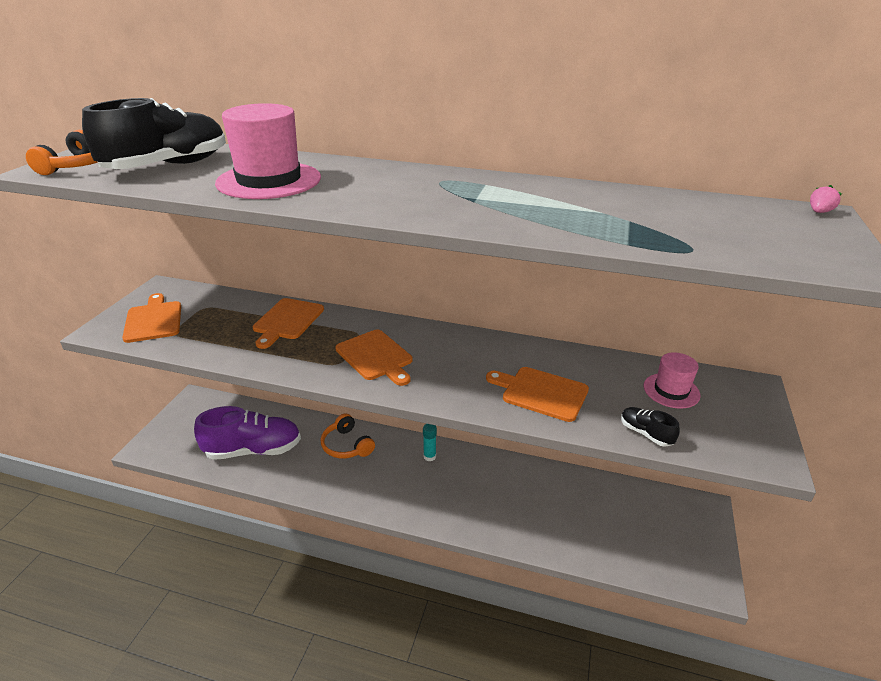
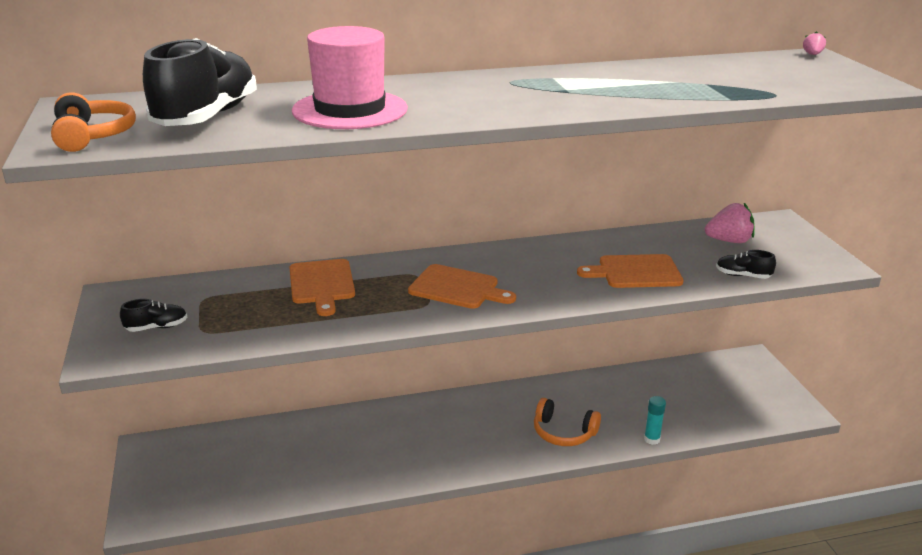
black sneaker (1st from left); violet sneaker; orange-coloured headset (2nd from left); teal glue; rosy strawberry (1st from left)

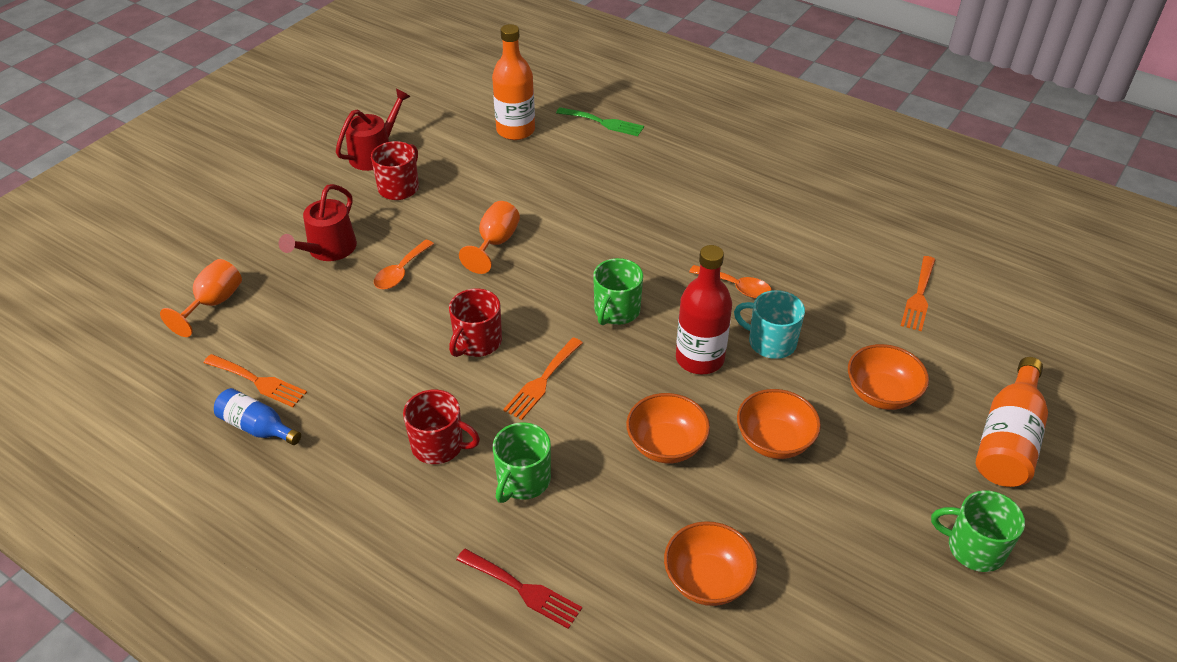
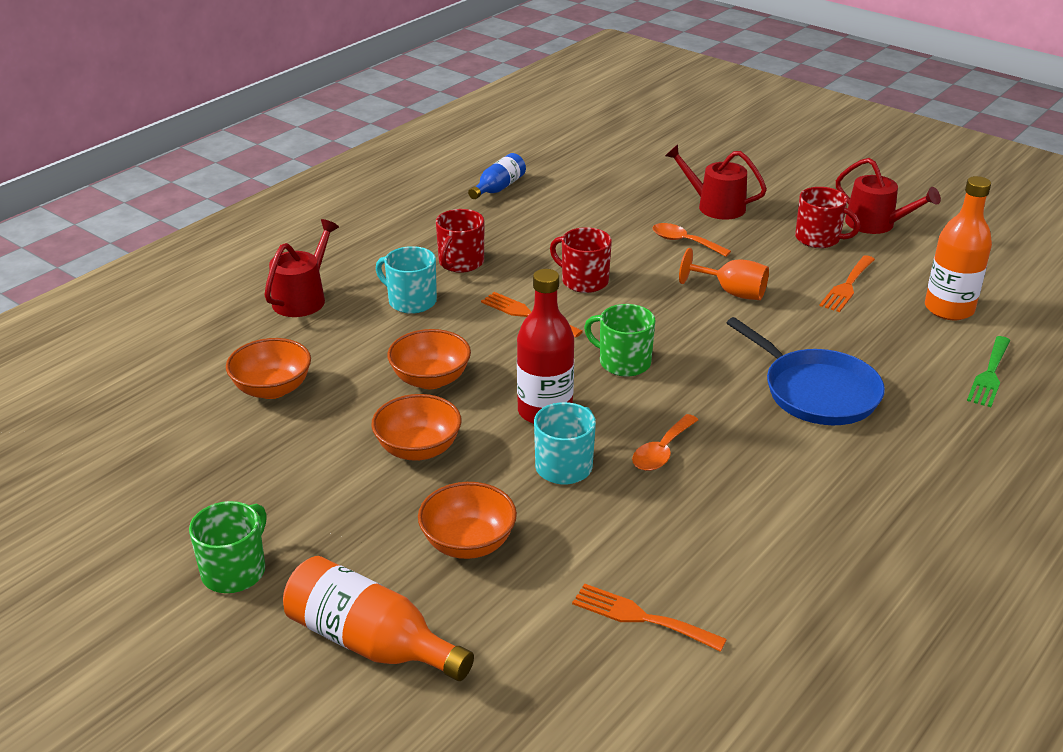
orange-coloured goblet (1st from left in the first image); orange-coloured dinner fork (3rd from left); scarlet sprinkling can (1st from left); teal coffee mug (1st from left); cobalt skillet

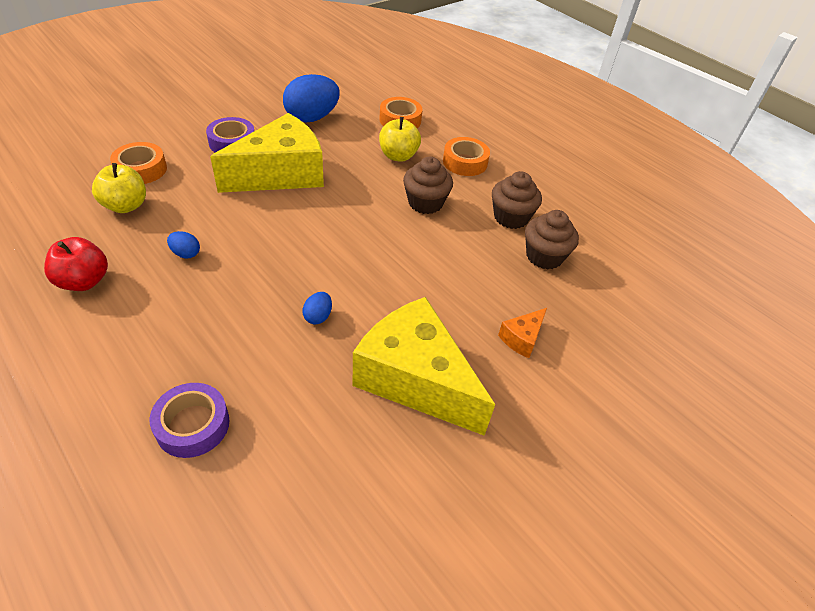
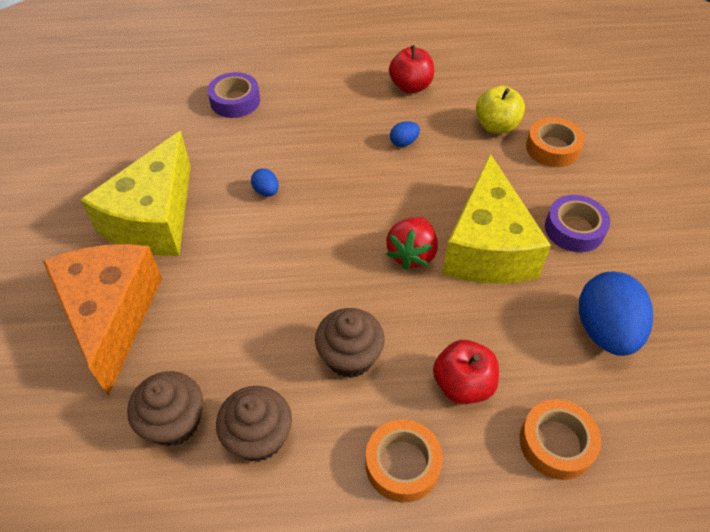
yellow cheese (1st from left); scarlet apple (2nd from left); orange-coloured cheese; scarlet strawberry

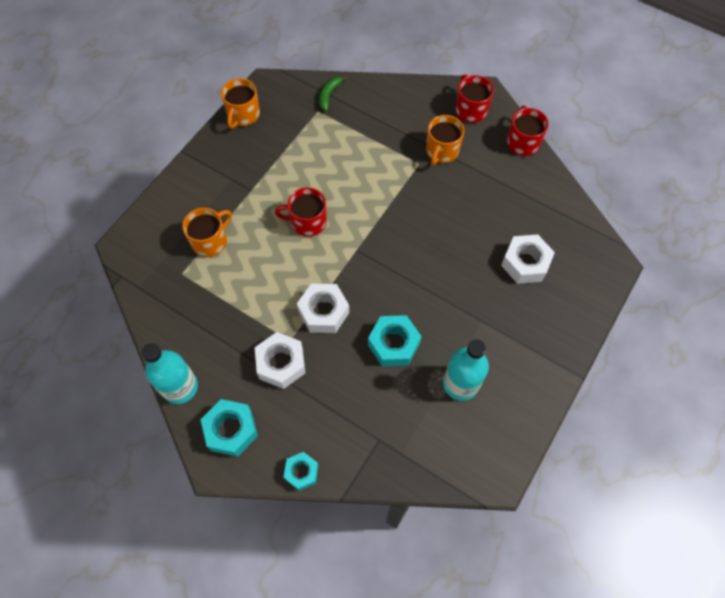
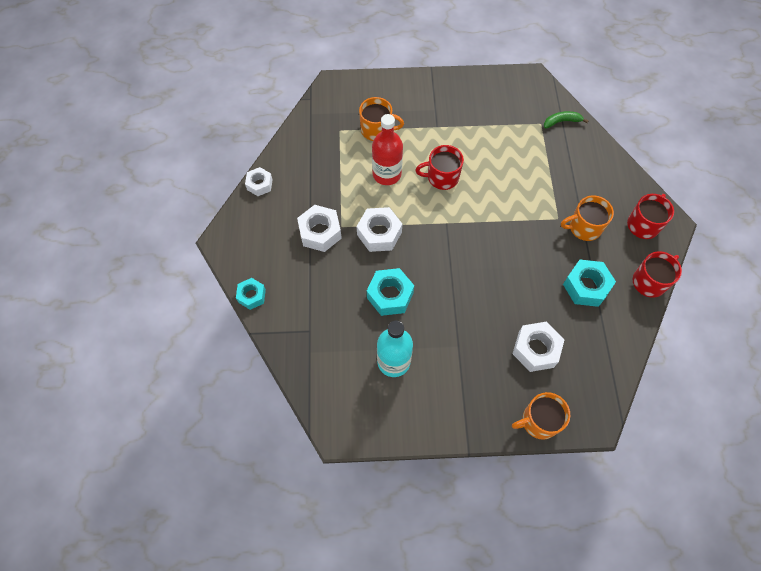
snow-white nut (1st from left); teal nut (3rd from left); orange-coloured coffee mug (2nd from left); scarlet coffee mug (1st from left); scarlet drink bottle

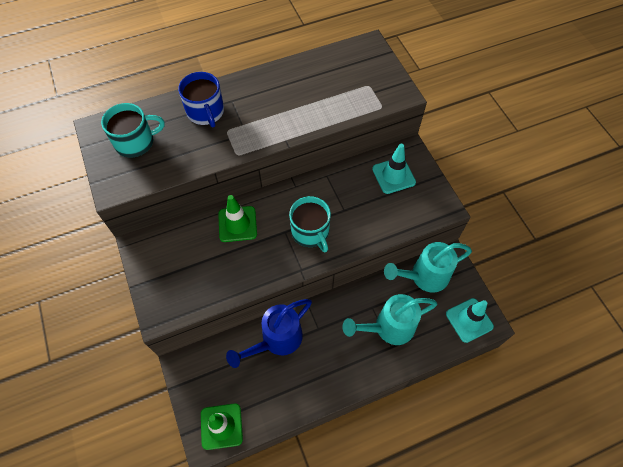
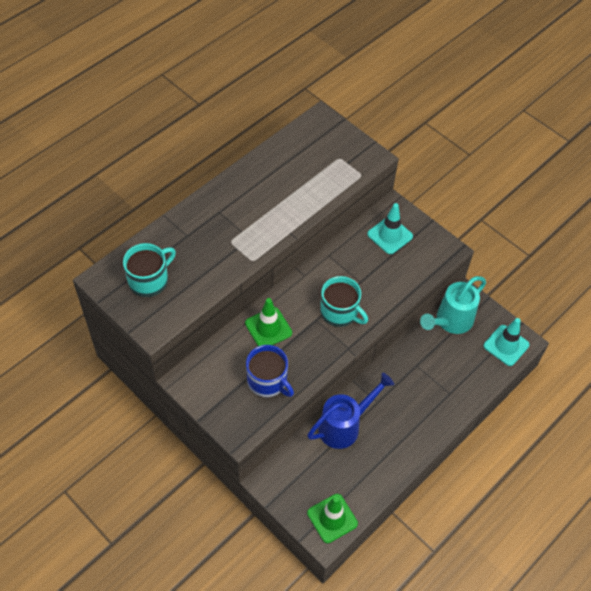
cobalt coffee mug; cobalt sprinkling can; teal sprinkling can (1st from left in the first image)

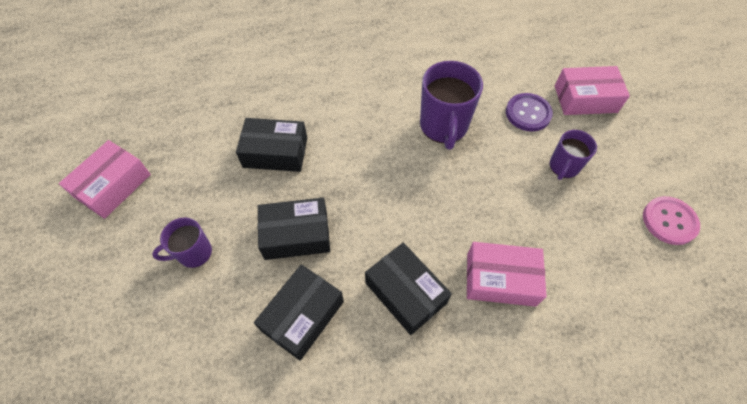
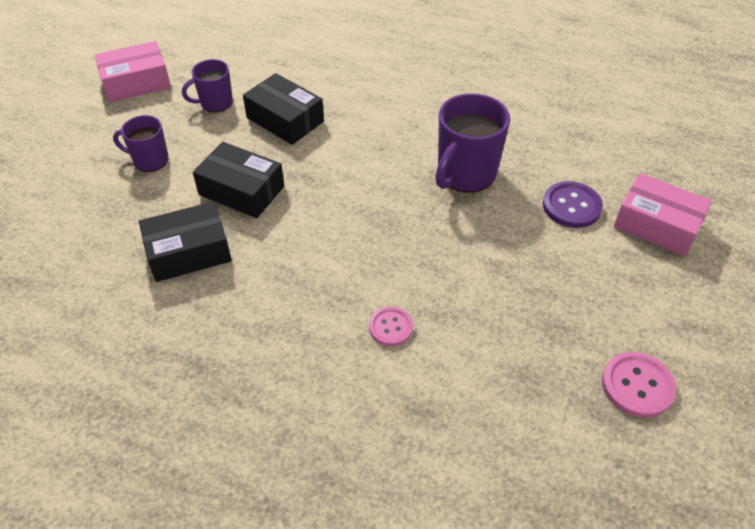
black parcel (4th from left in the first image); rosy sewing button (1st from left); violet coffee mug (2nd from left)

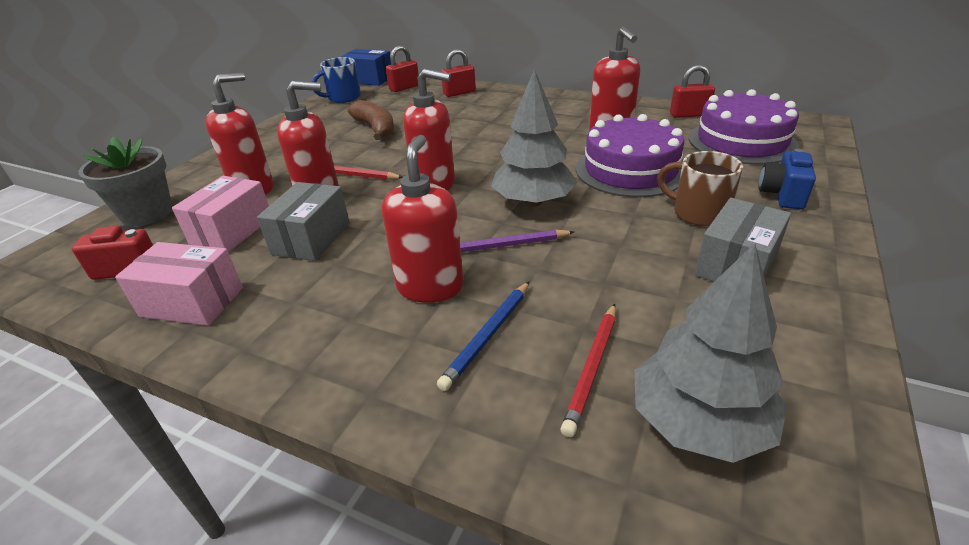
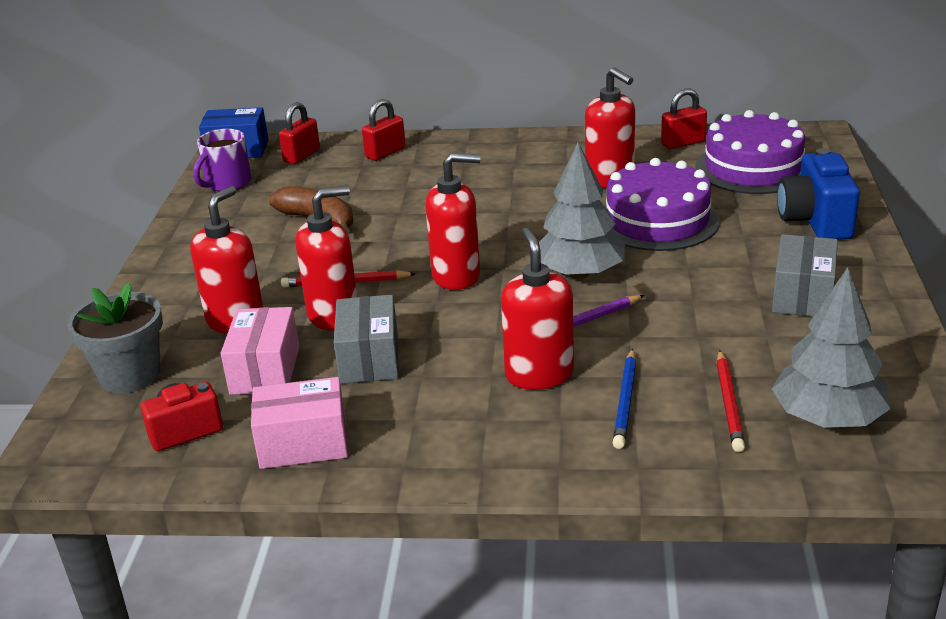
violet coffee mug; dark brown coffee mug; cobalt photo camera

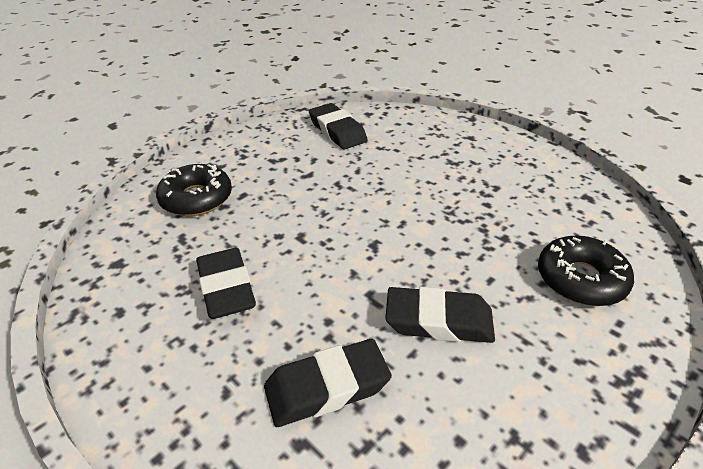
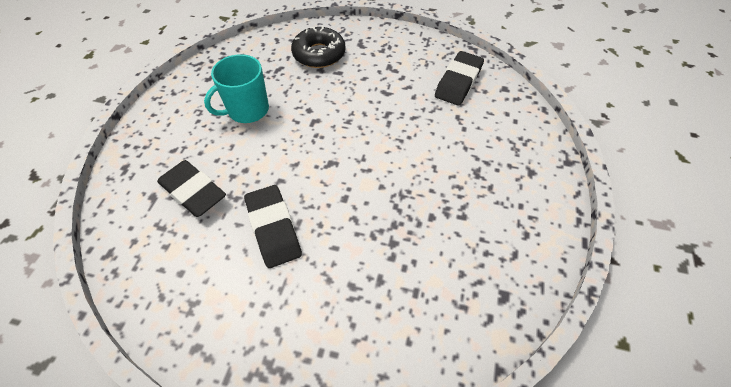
teal coffee mug; black doughnut (2nd from left in the first image)

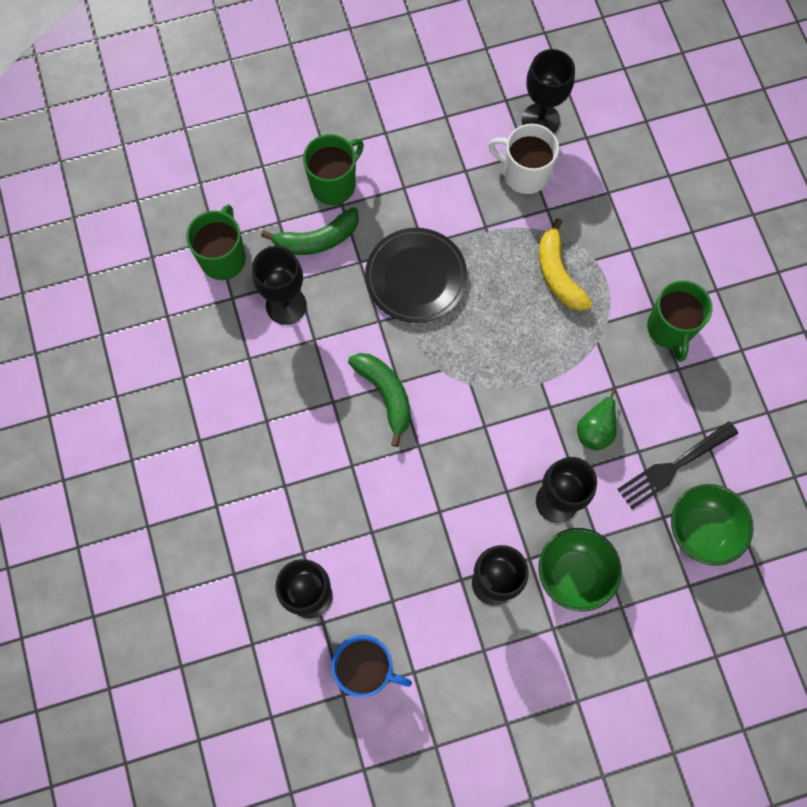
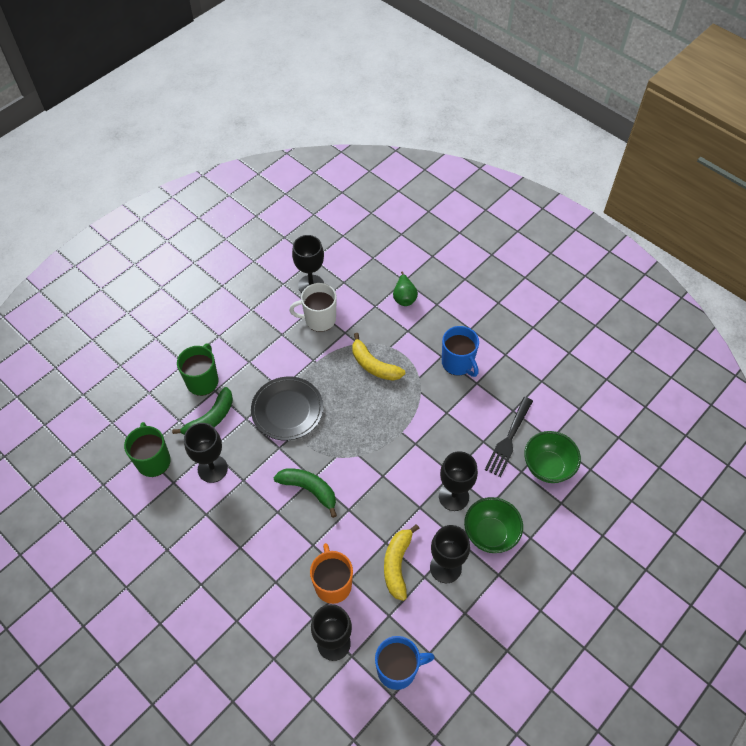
leaf-green pear; cobalt coffee mug (2nd from left); orange-coloured coffee mug; yellow banana fruit (2nd from left)

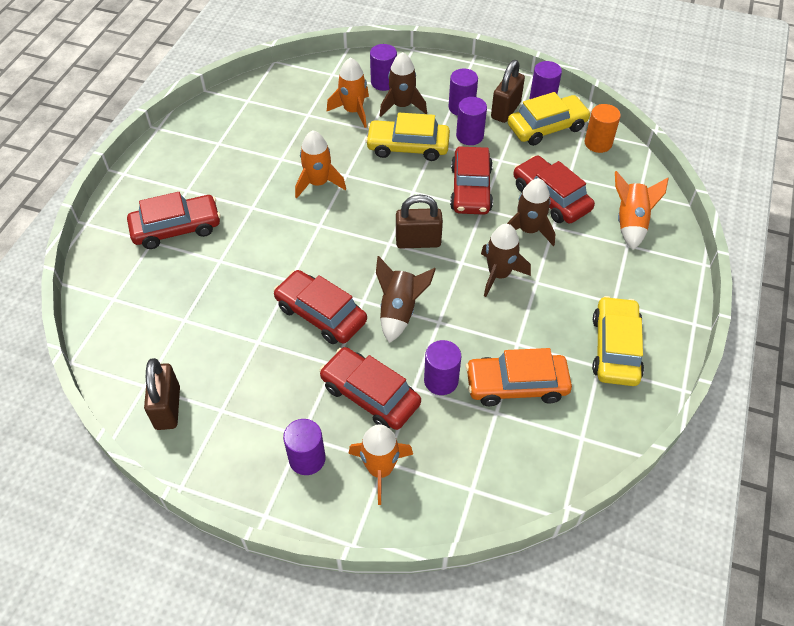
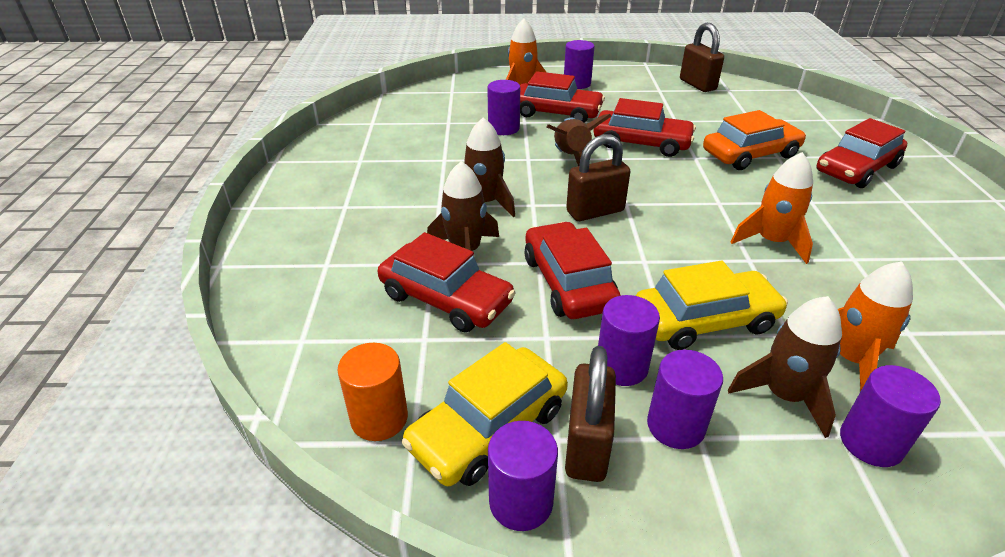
orange-coloured automobile; yellow automobile (3rd from left in the first image); orange-coloured spaceship (4th from left in the first image)

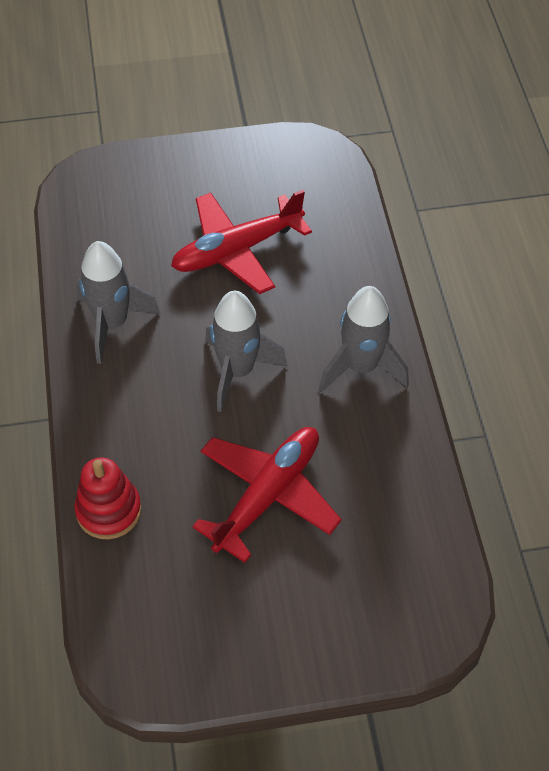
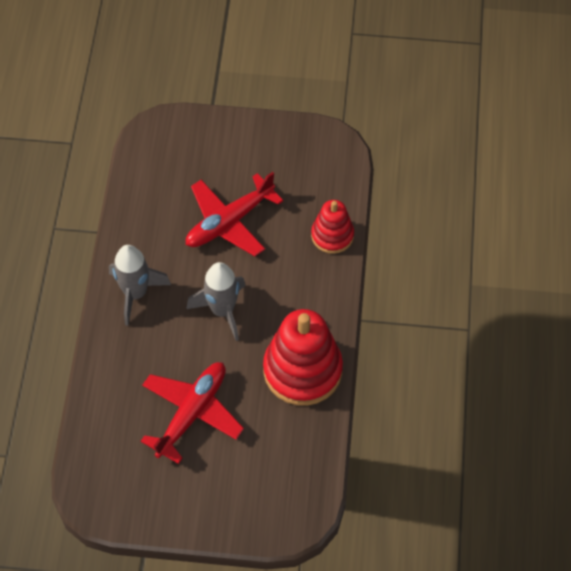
scarlet ring stacker (1st from left); scarlet toy plane (1st from left)

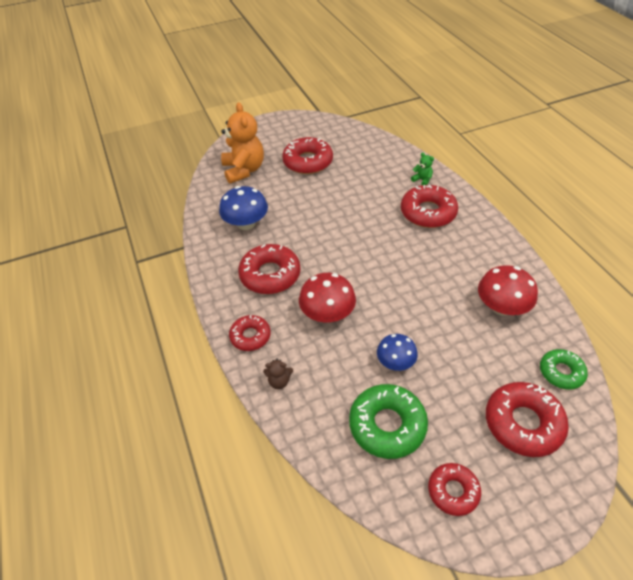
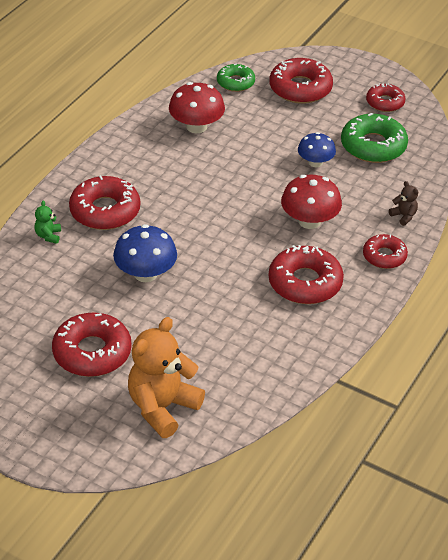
cobalt fungus (1st from left)

